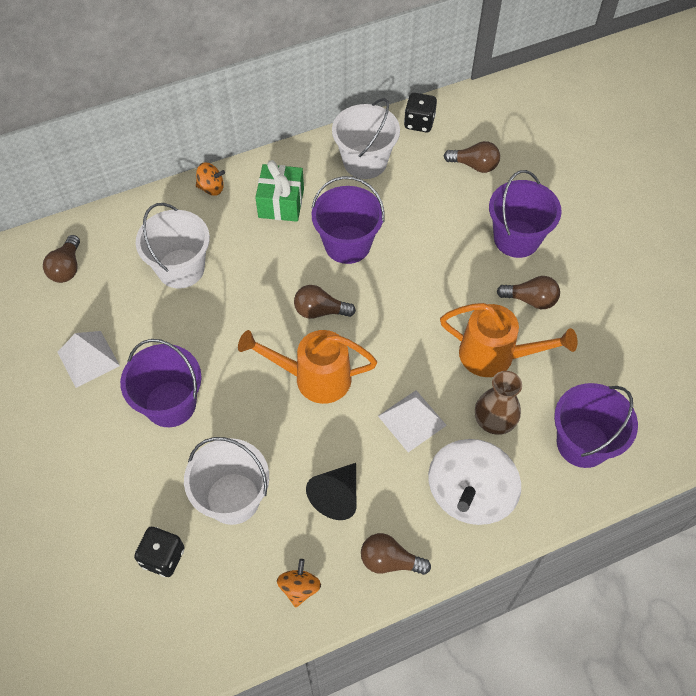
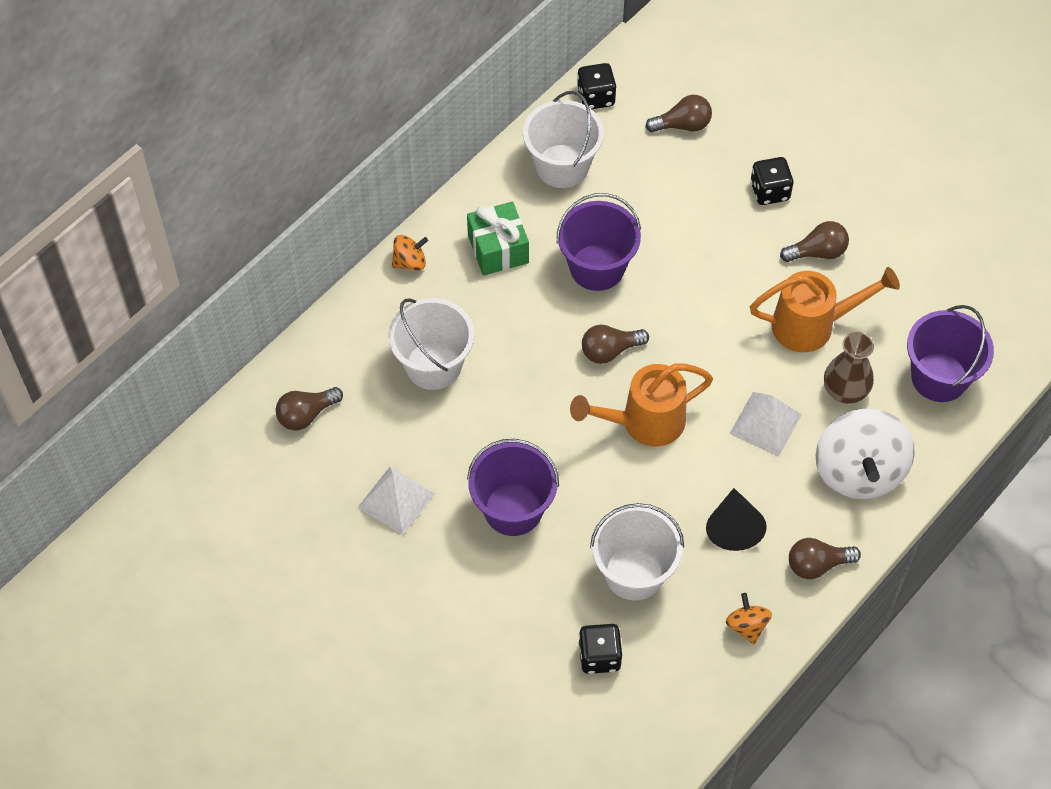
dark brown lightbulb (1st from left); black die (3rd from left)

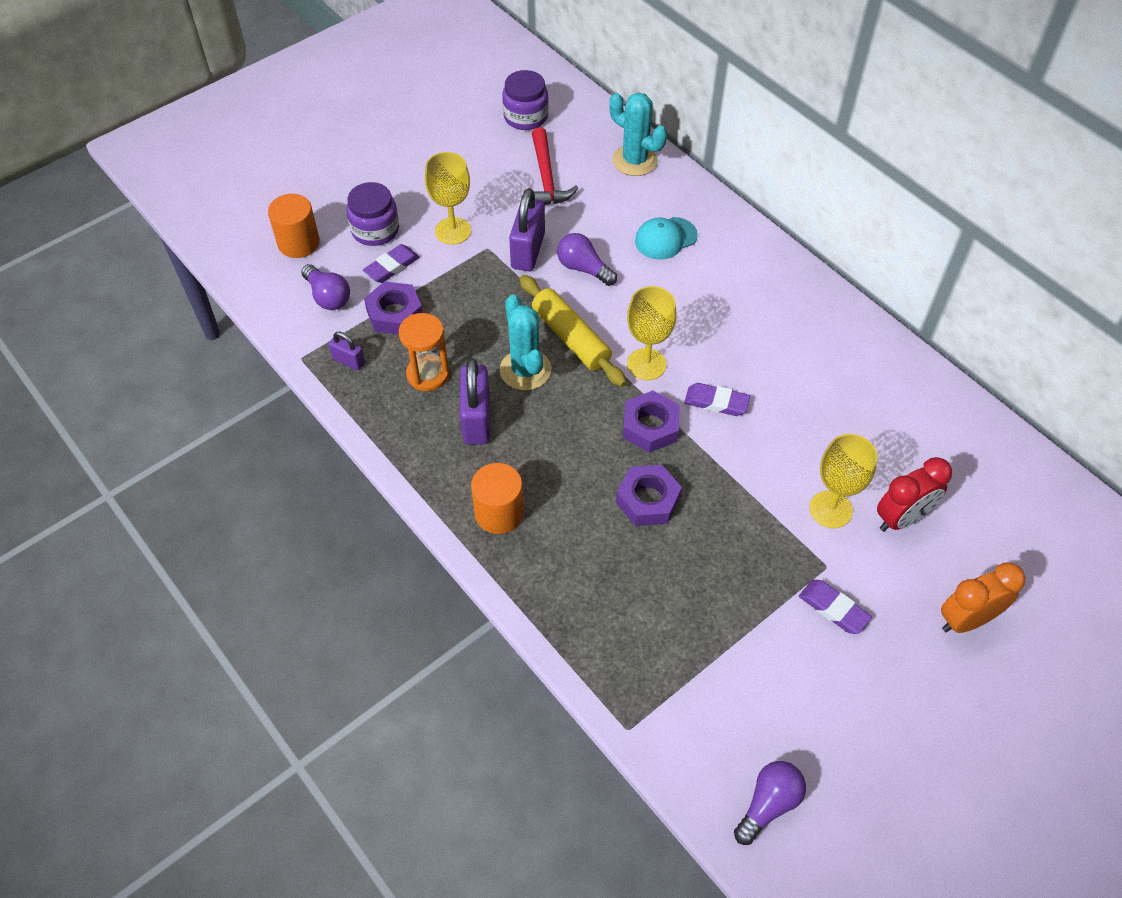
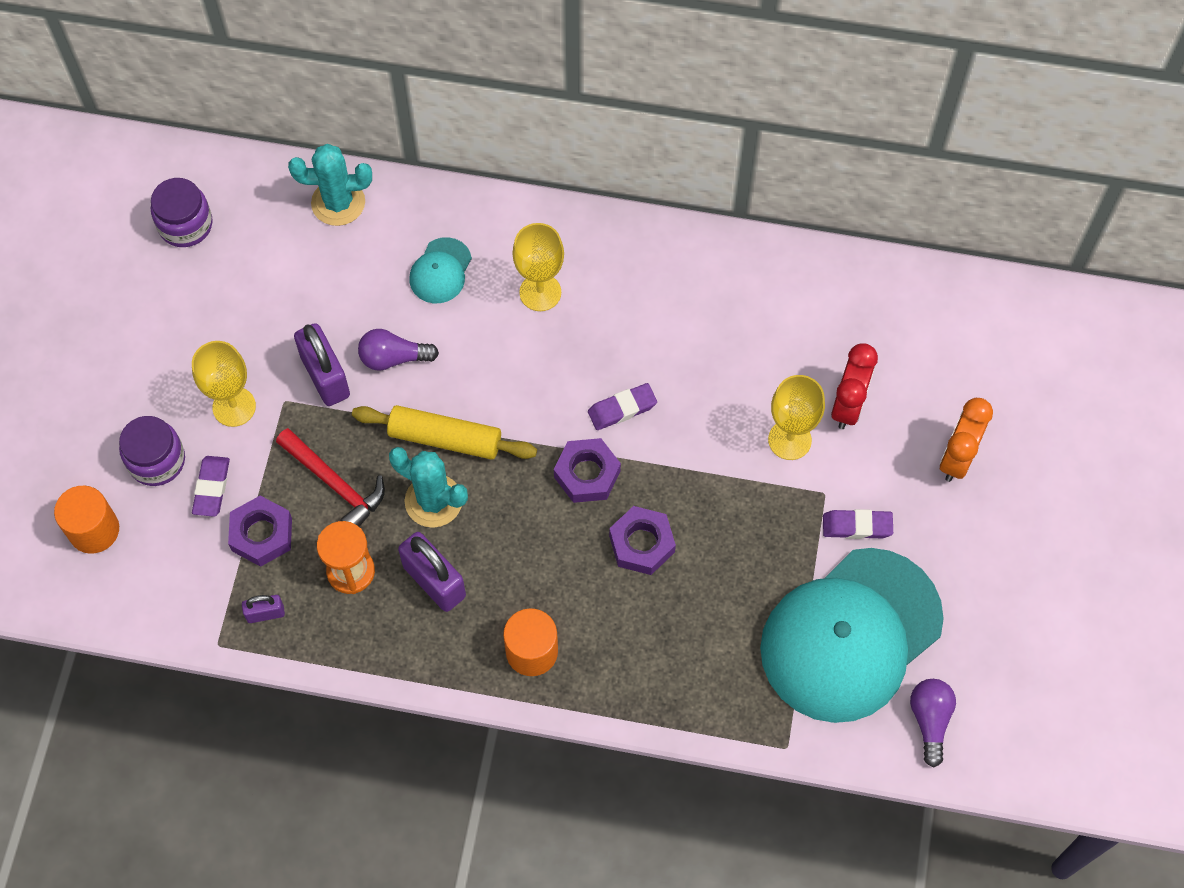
violet lightbulb (1st from left in the first image); scarlet carpenter's hammer; yellow goblet (2nd from left); teal cap (2nd from left)

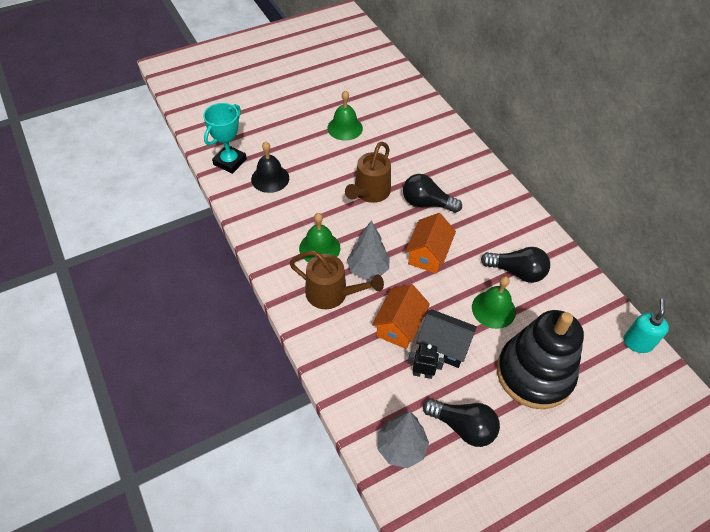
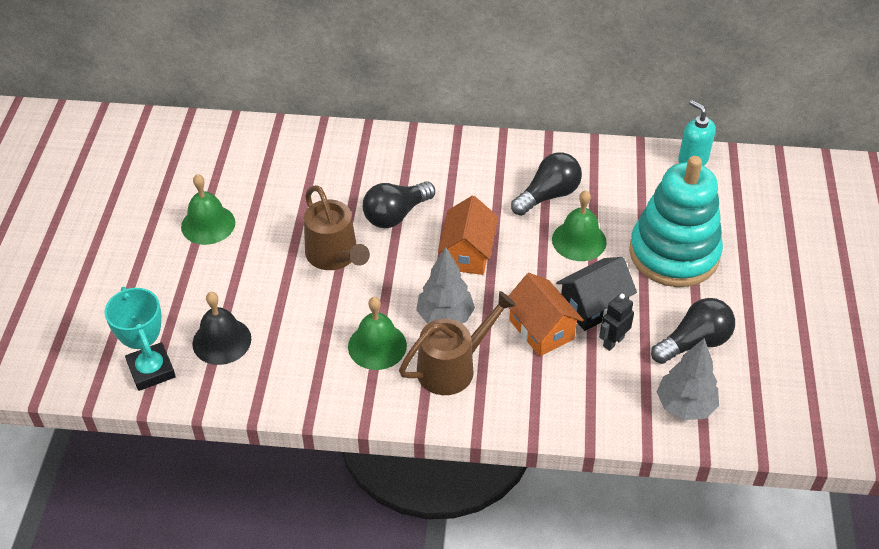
orange-coloured cottage (1st from left); teal ring stacker

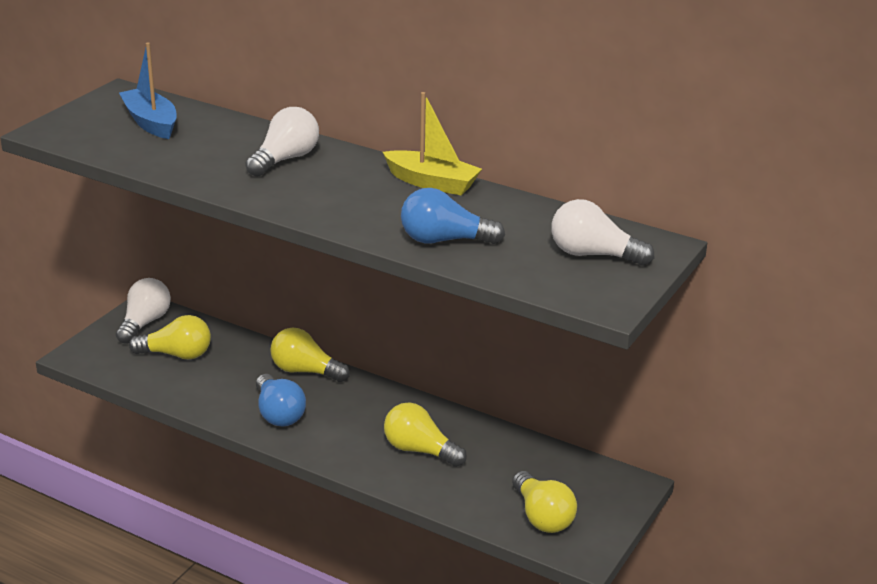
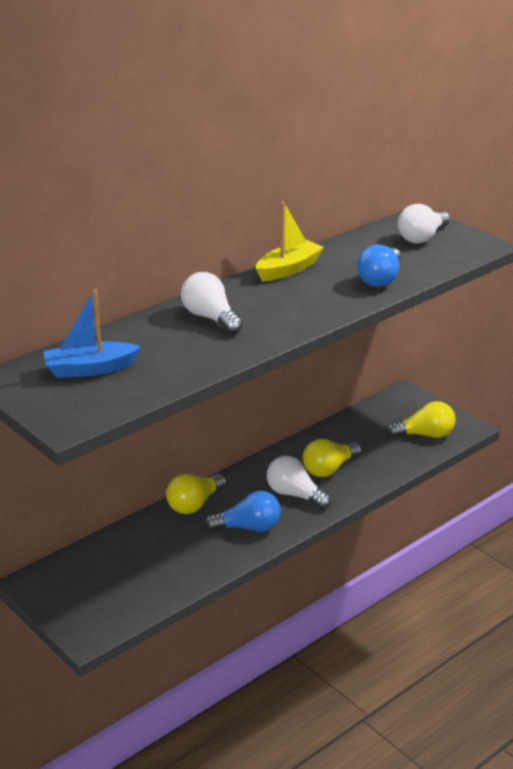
snow-white lightbulb (2nd from left); yellow lightbulb (1st from left in the first image)

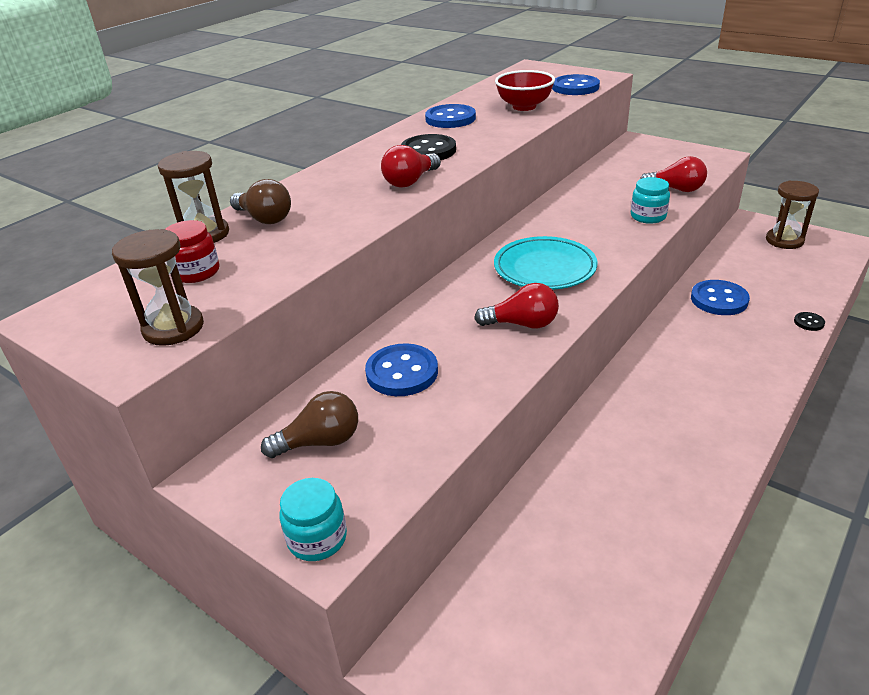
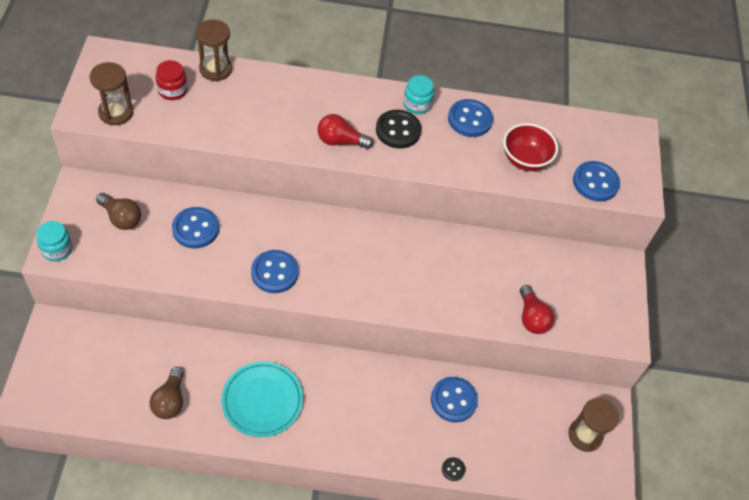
dark brown lightbulb (2nd from left); cobalt sewing button (2nd from left); teal dinner plate; teal jar (2nd from left)

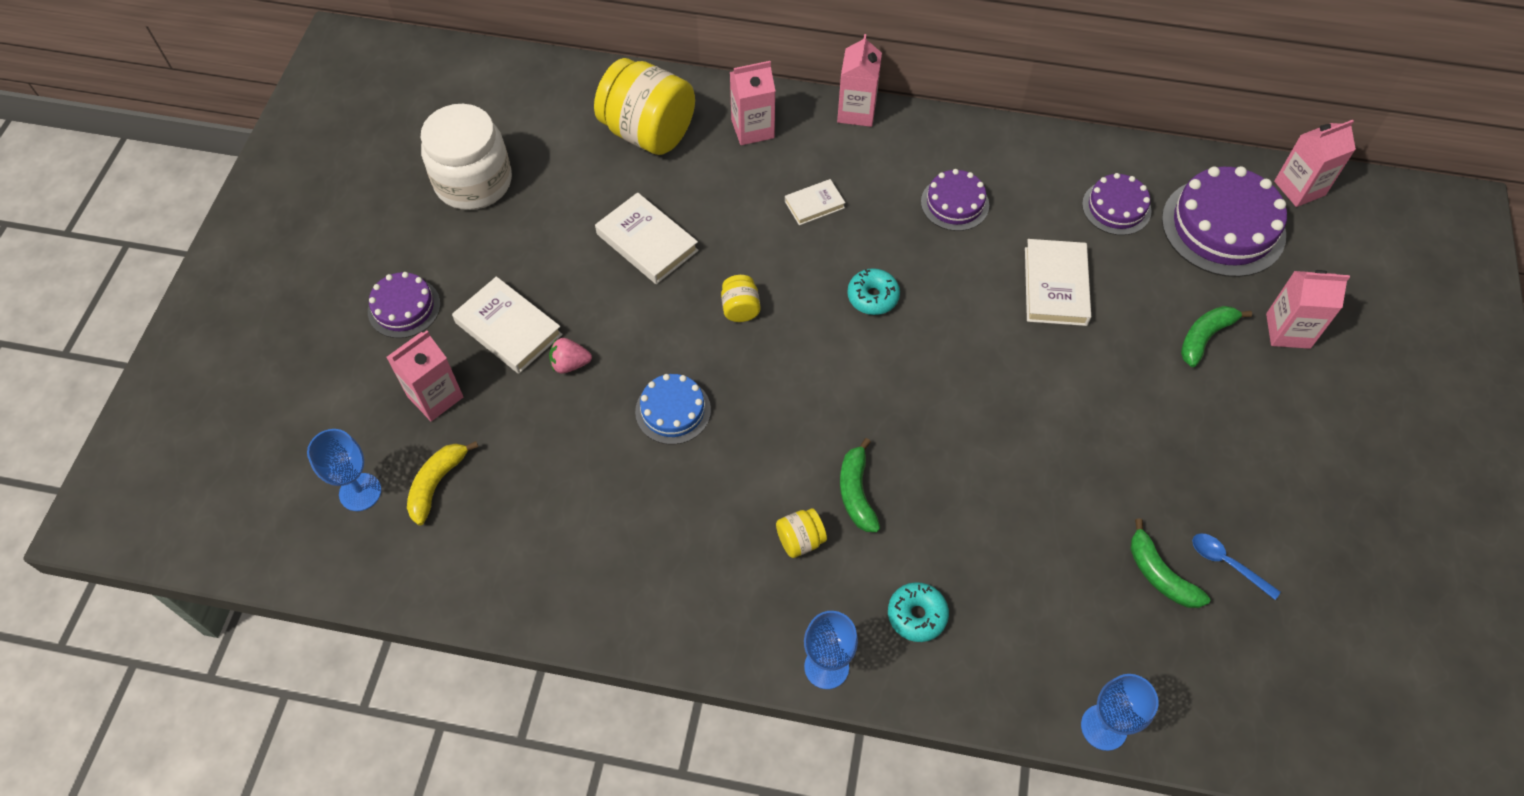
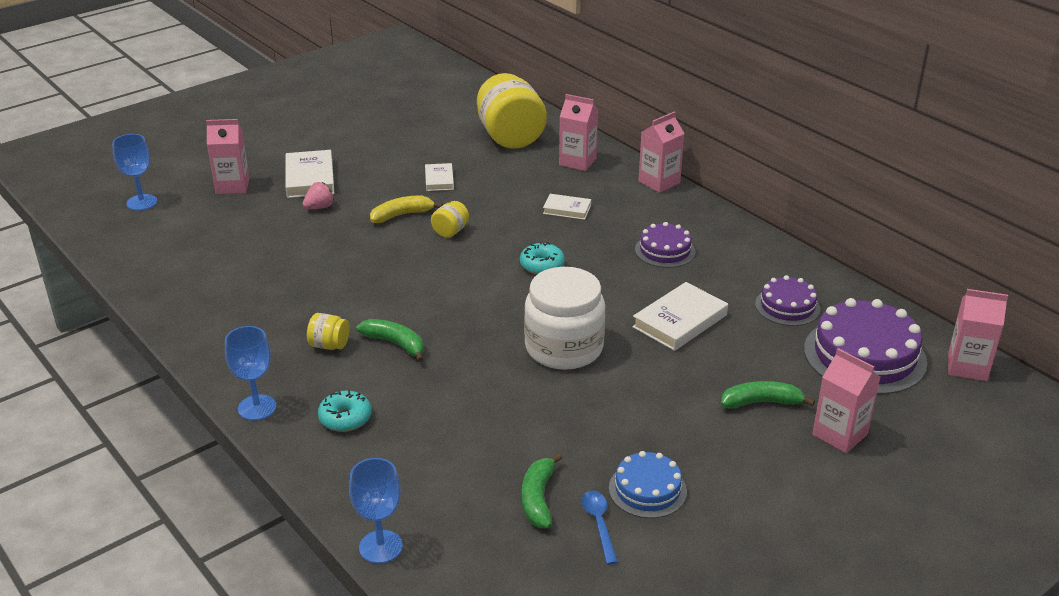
violet cake (1st from left in the first image); yellow banana fruit; snow-white jar; rosy strawberry; snow-white book (2nd from left); cobalt cake; leaf-green banana fruit (1st from left)

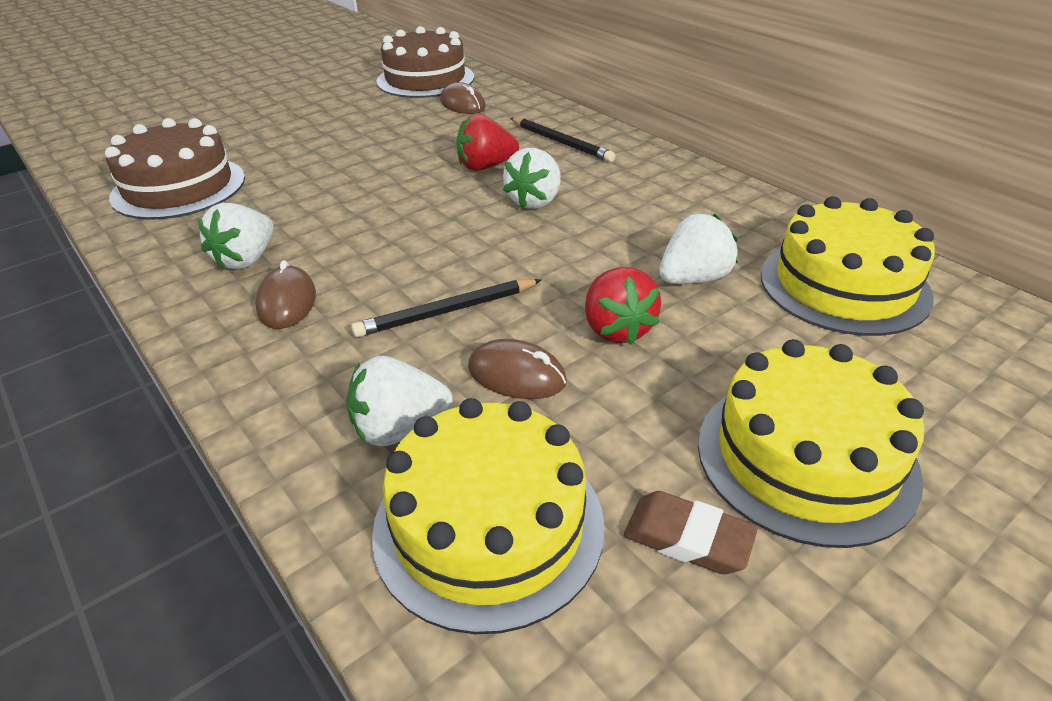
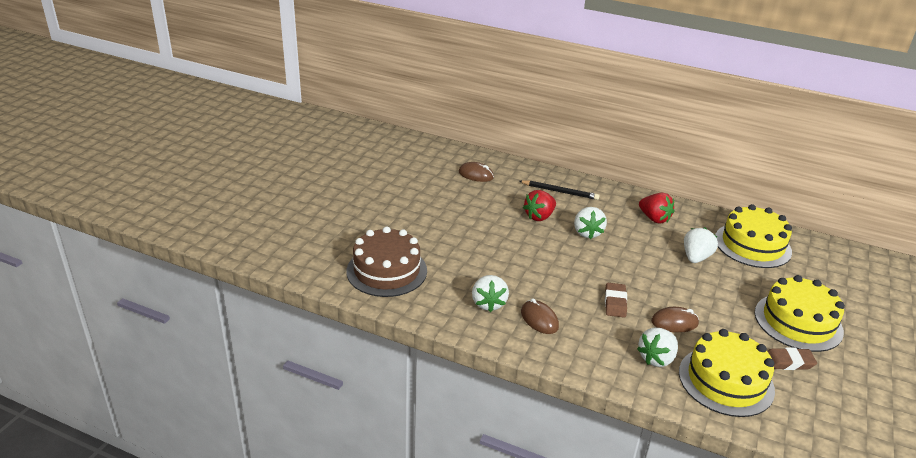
dark brown pencil eraser (1st from left); dark brown cake (2nd from left in the first image); scarlet strawberry (2nd from left)

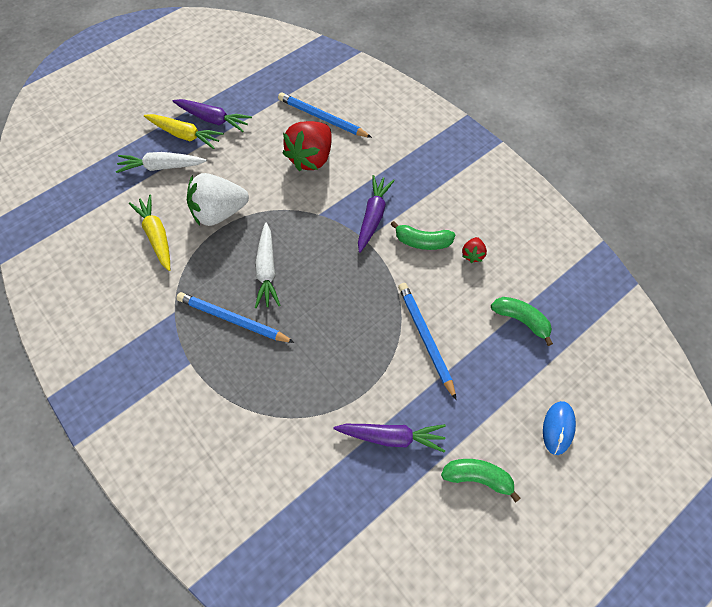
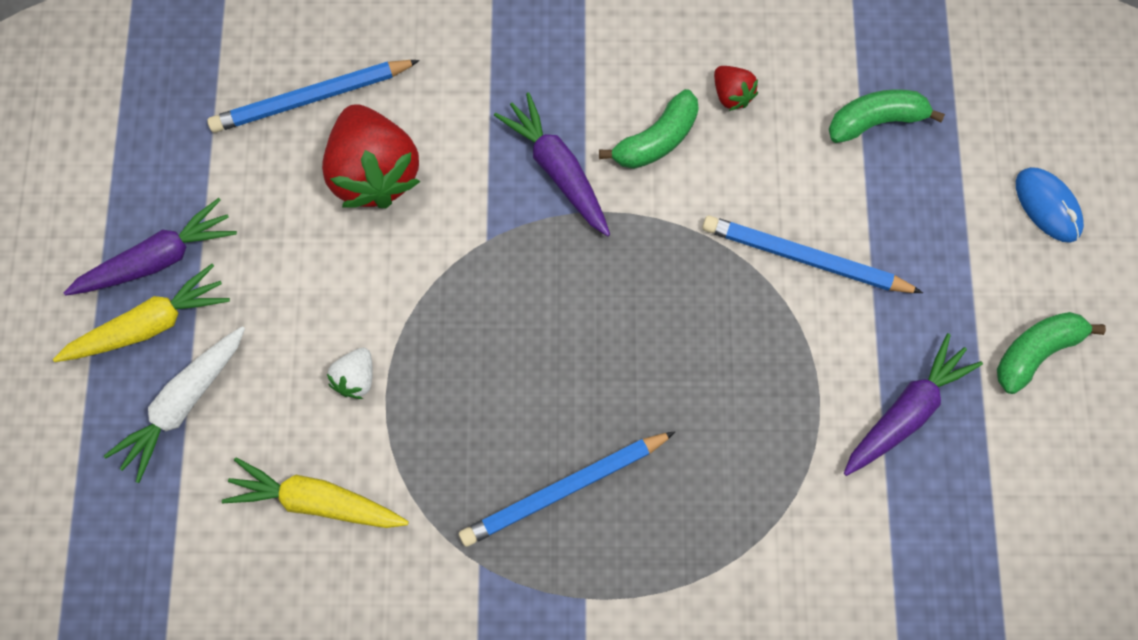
snow-white strawberry; snow-white root vegetable (2nd from left in the first image)

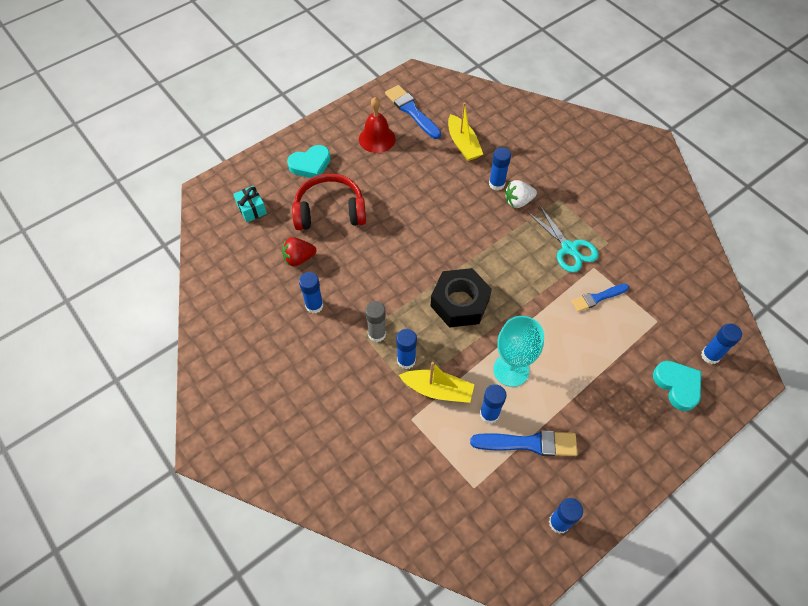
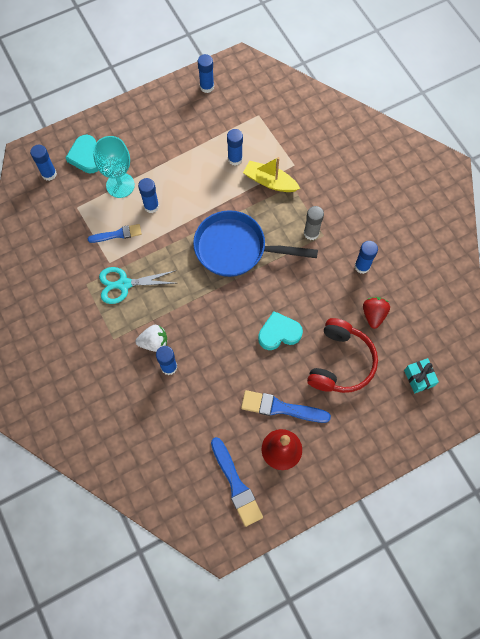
scarlet strawberry; teal heart shape (2nd from left); scarlet headset; cobalt glue (2nd from left); cobalt skillet; yellow boat (2nd from left in the first image); cobalt paintbrush (3rd from left); teal goblet; teal scissors

